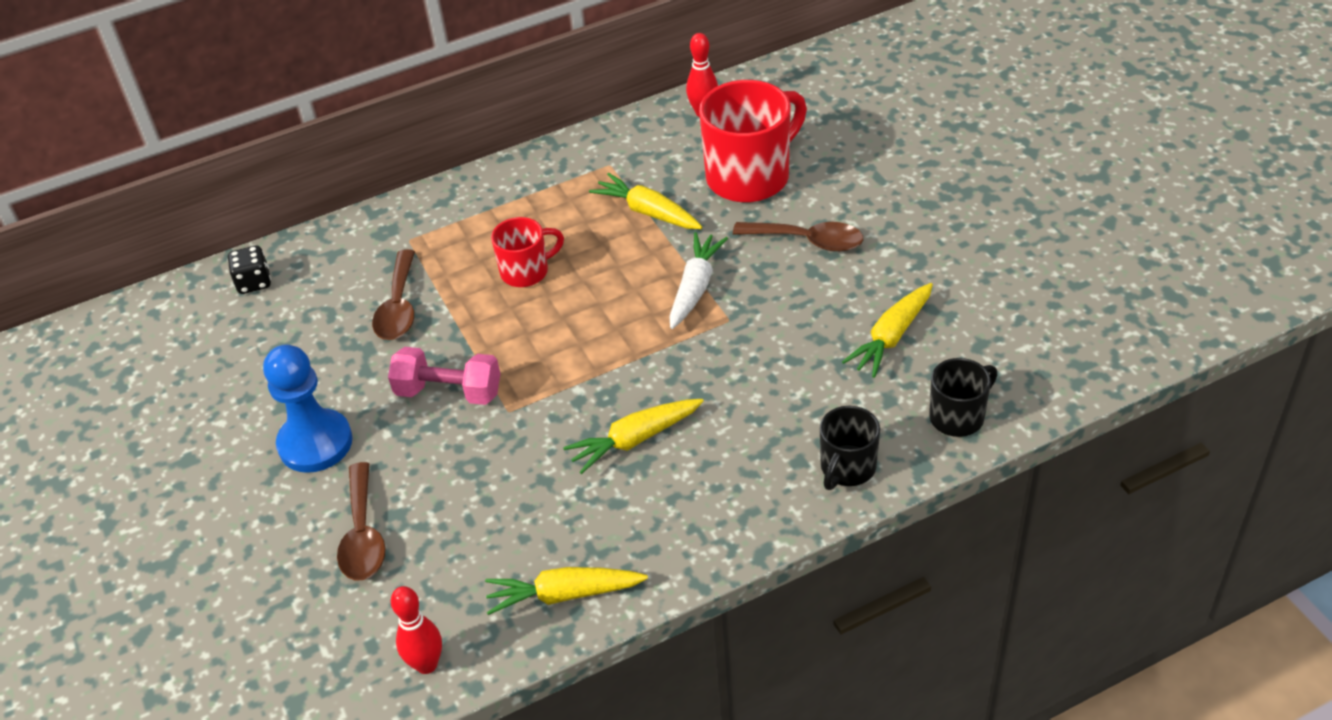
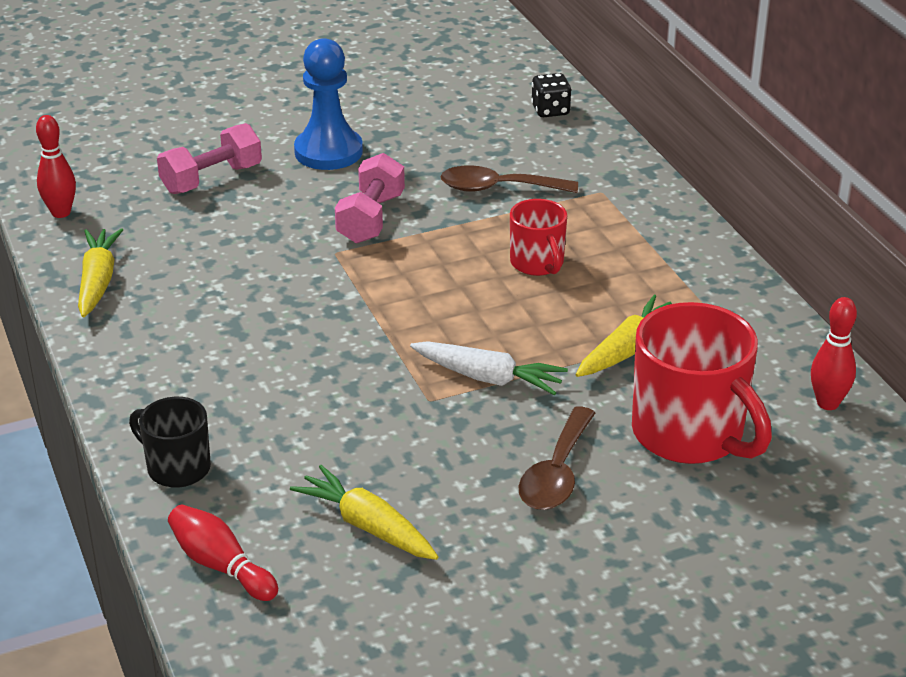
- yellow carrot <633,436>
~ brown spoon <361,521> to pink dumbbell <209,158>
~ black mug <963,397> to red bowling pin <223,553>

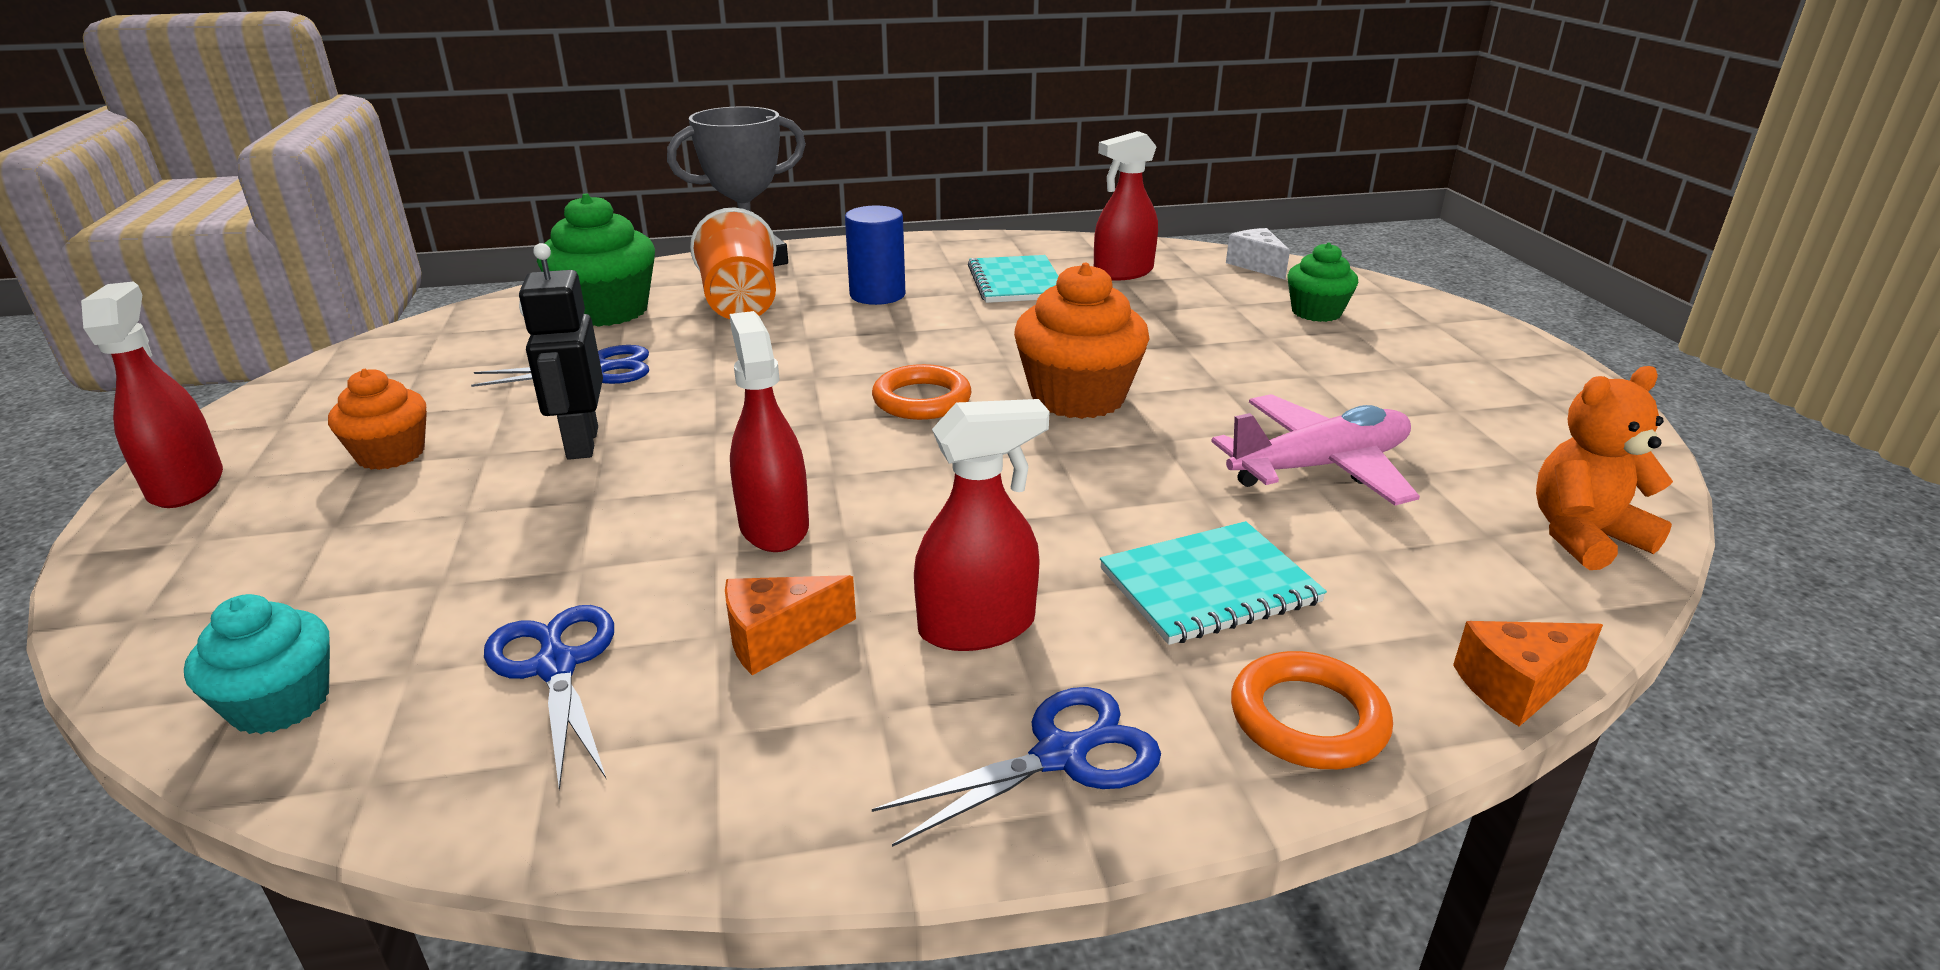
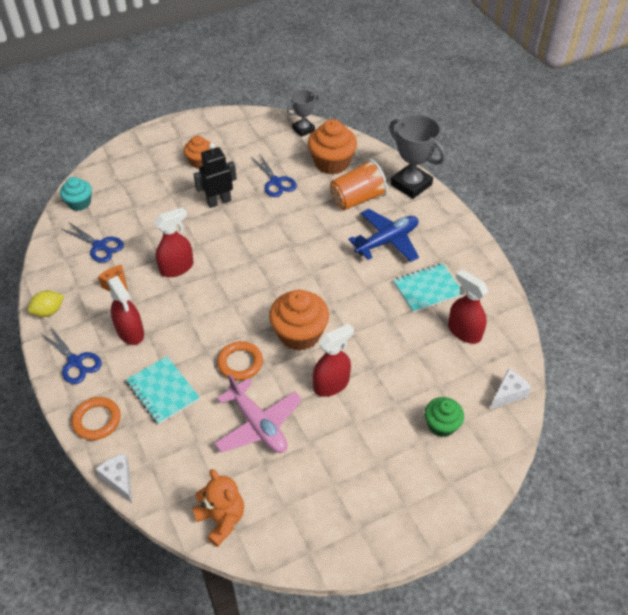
+ yellow lemon <46,304>
+ grey trophy <303,113>
~ red spray bottle <152,394> to <333,360>
~ orange ring <922,392> to <240,361>
~ blue cylinder <875,255> to blue plane <383,235>
~ green cupcake <596,260> to orange cupcake <332,147>
~ orange cheese <1528,673> to white cheese <114,478>
~ blue scissors <549,698> = <93,243> 75 degrees clockwise

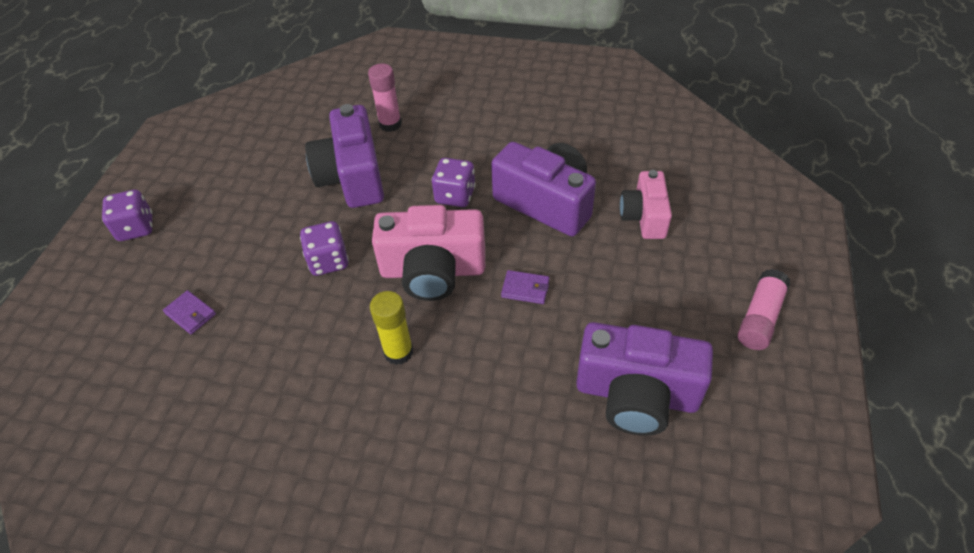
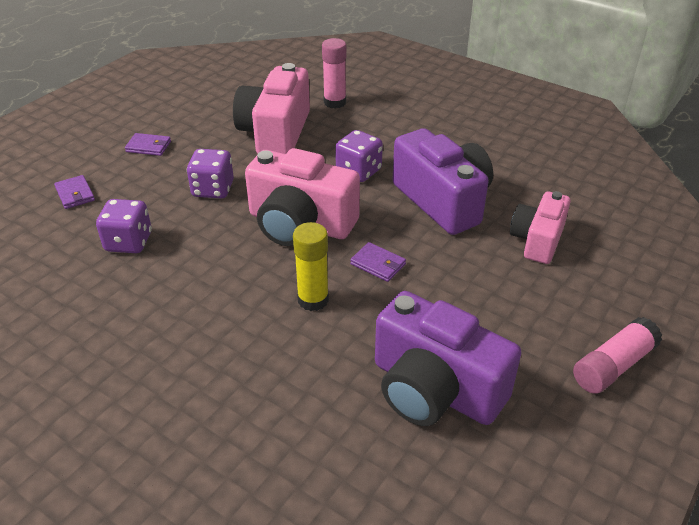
+ purple wallet <148,144>
~ purple dice <127,215> to <124,226>
~ yellow glue stick <391,328> to <311,266>
~ purple camera <344,156> to pink camera <271,108>

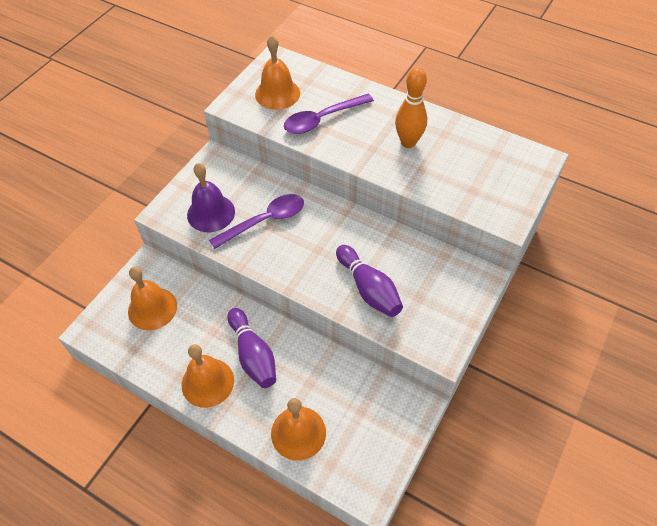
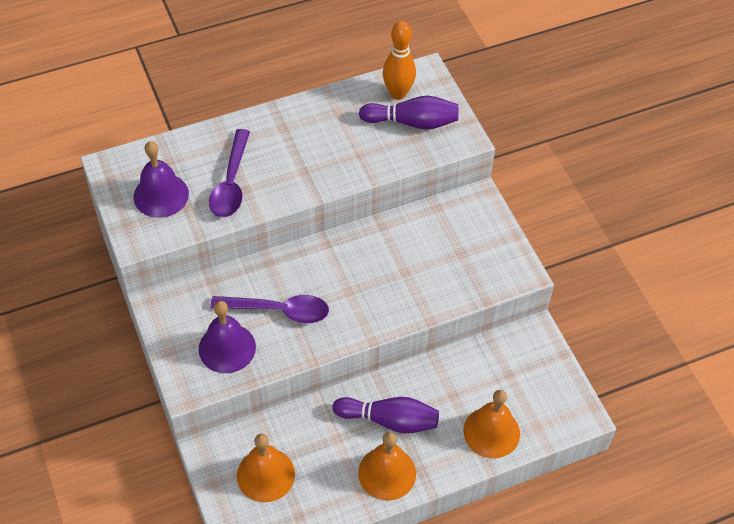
~ purple bowling pin <369,281> to <409,113>
~ orange bowling pin <411,107> to <399,60>
~ orange bell <277,72> to purple bell <161,179>
~ purple spoon <256,221> = <269,309> 90 degrees clockwise

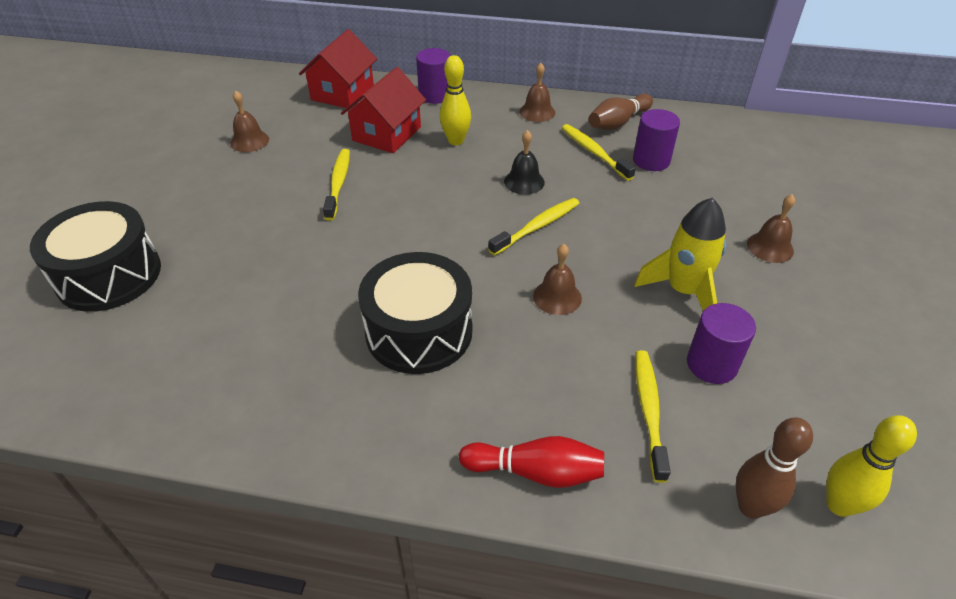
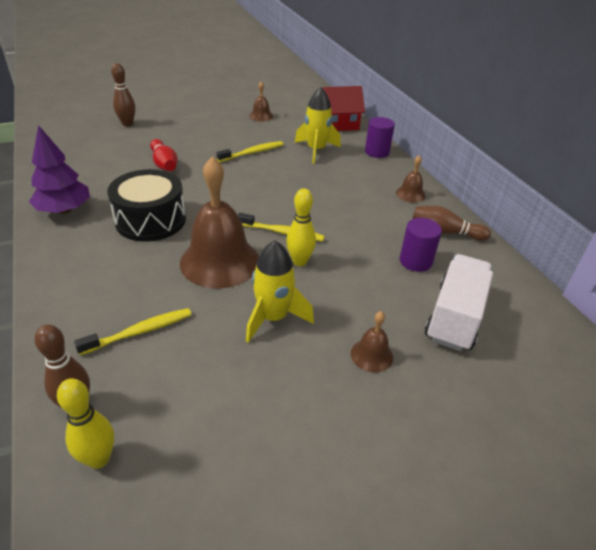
- black bell <524,162>
- yellow toothbrush <599,152>
- purple cylinder <721,343>
+ purple tree <59,169>
+ white truck <459,302>
~ yellow bowling pin <455,100> to <301,227>
~ red bowling pin <531,462> to <164,155>
~ black drum <95,256> to brown bowling pin <123,94>
~ red house <383,110> to yellow rocket <318,125>
~ brown bell <557,279> = <219,222> x2.21

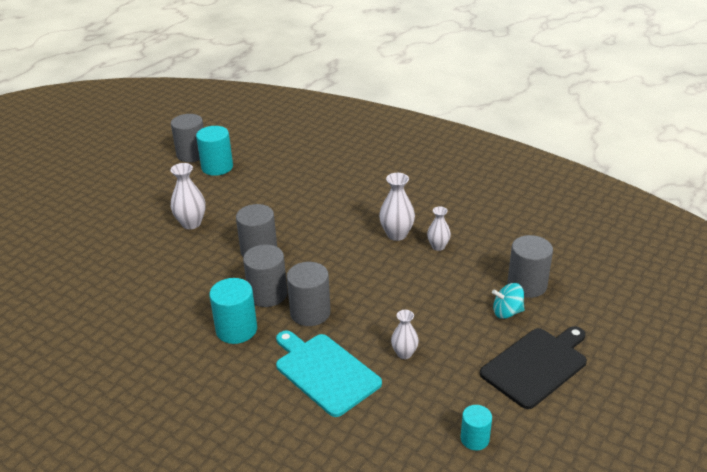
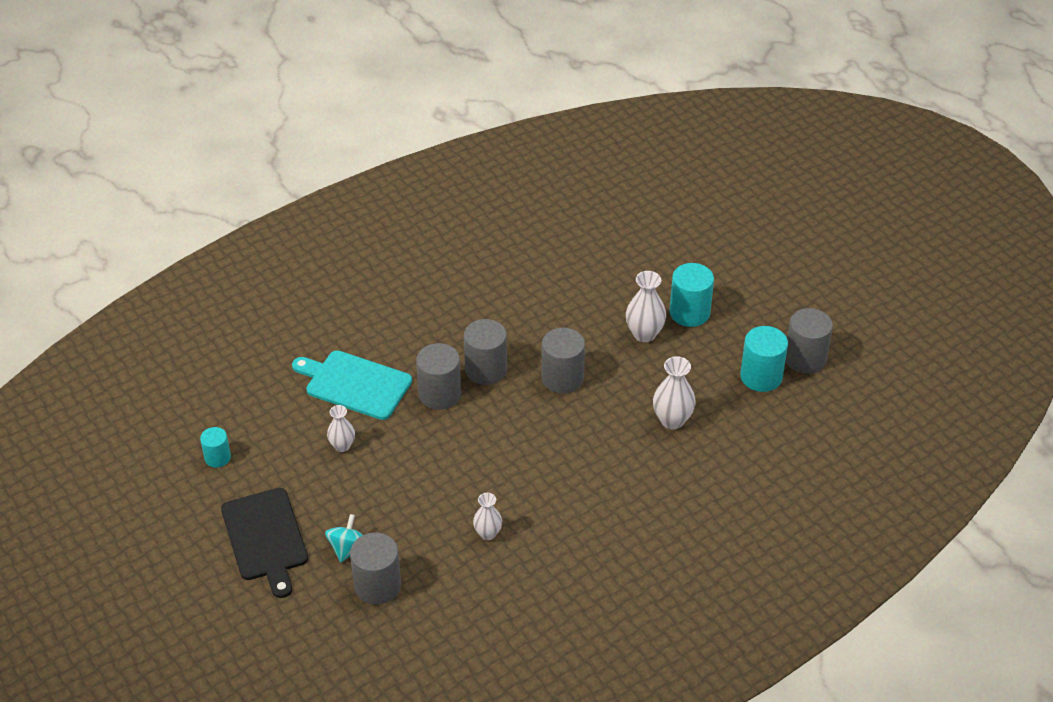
~ turquoise cylinder <233,311> to <692,295>
~ white vase <397,207> to <674,392>
~ turquoise cutting board <329,373> = <352,385> 135 degrees counterclockwise

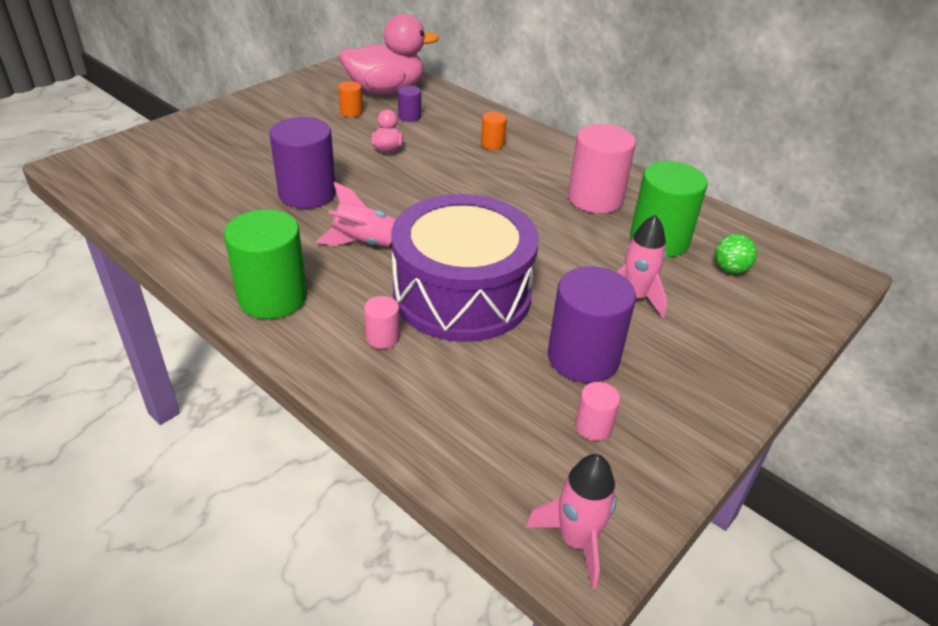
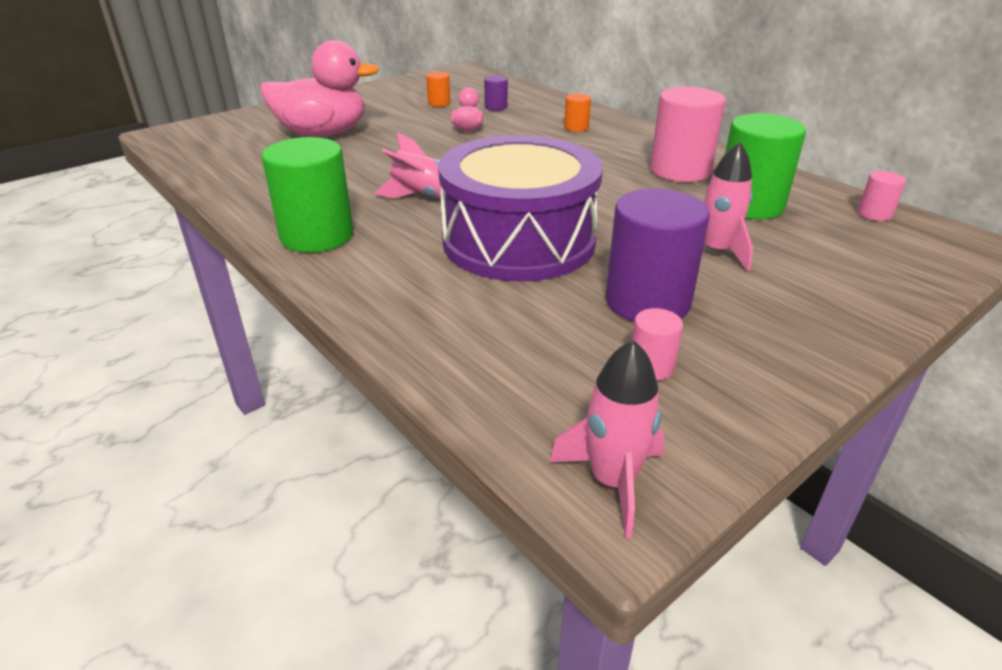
- purple cylinder <303,163>
- green ball <736,254>
~ pink duck <389,54> to <319,88>
~ pink cylinder <382,322> to <882,196>

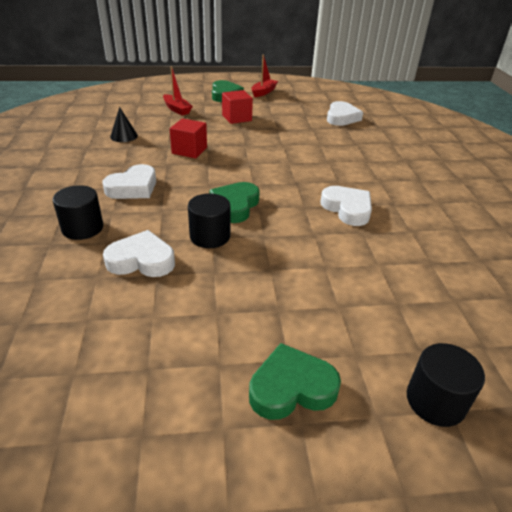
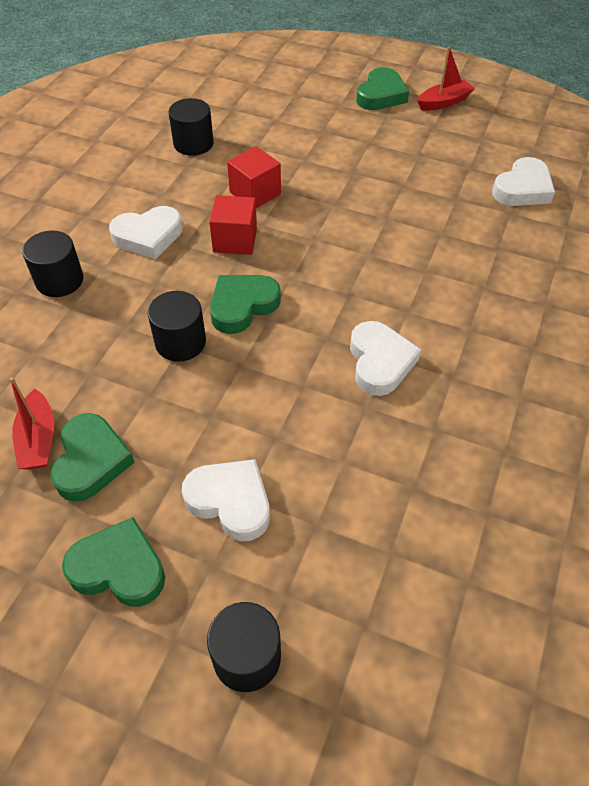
+ green heart <93,457>
~ white heart <139,253> to <226,500>
~ red boat <178,90> to <31,423>
~ red cube <237,107> to <233,225>
~ black cone <124,124> to black cylinder <191,127>

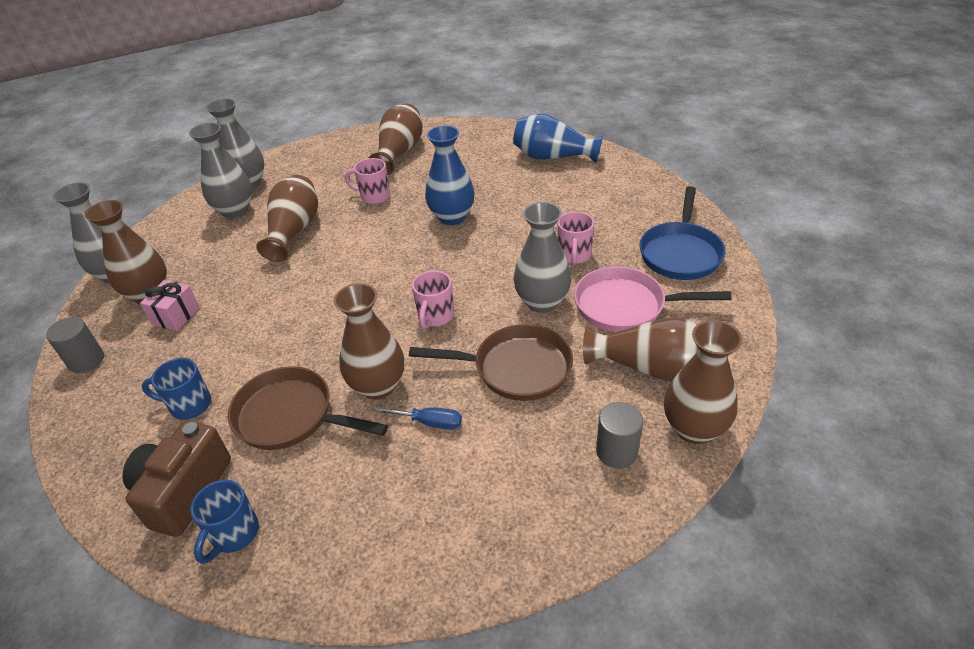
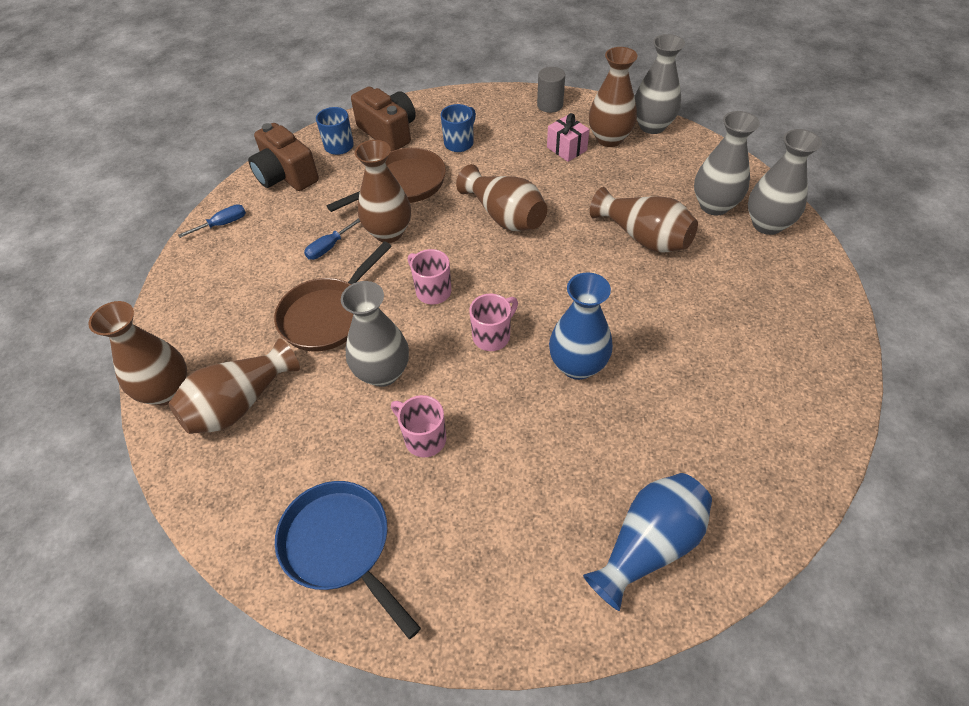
- pink pan <653,299>
- grey cylinder <619,435>
+ blue screwdriver <212,221>
+ brown camera <283,157>
~ pink mug <367,181> to <493,322>
~ brown vase <396,139> to <501,197>

